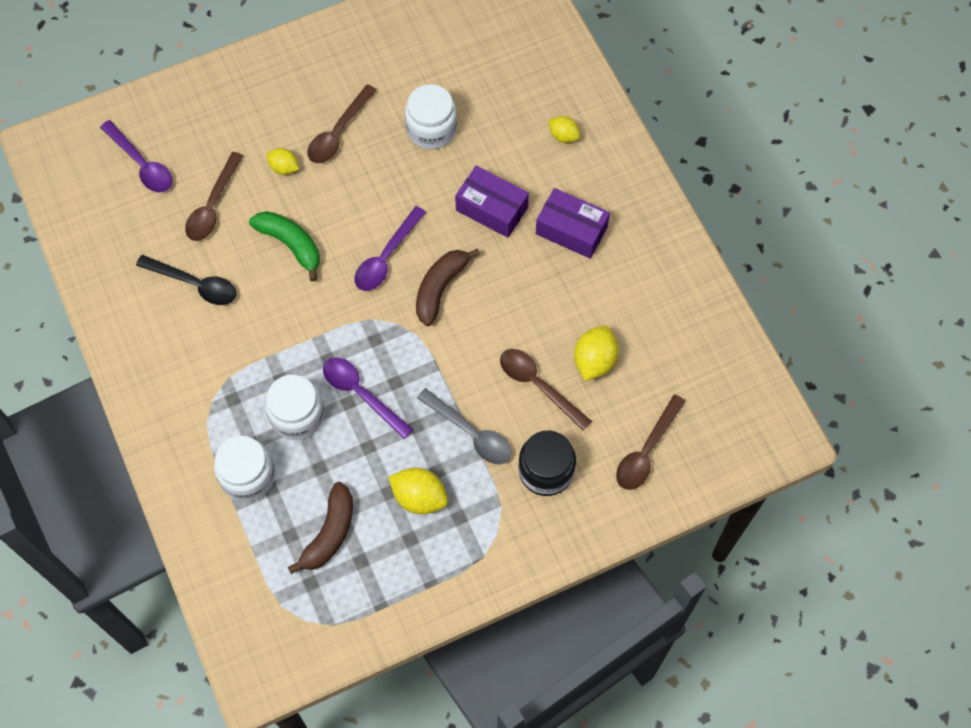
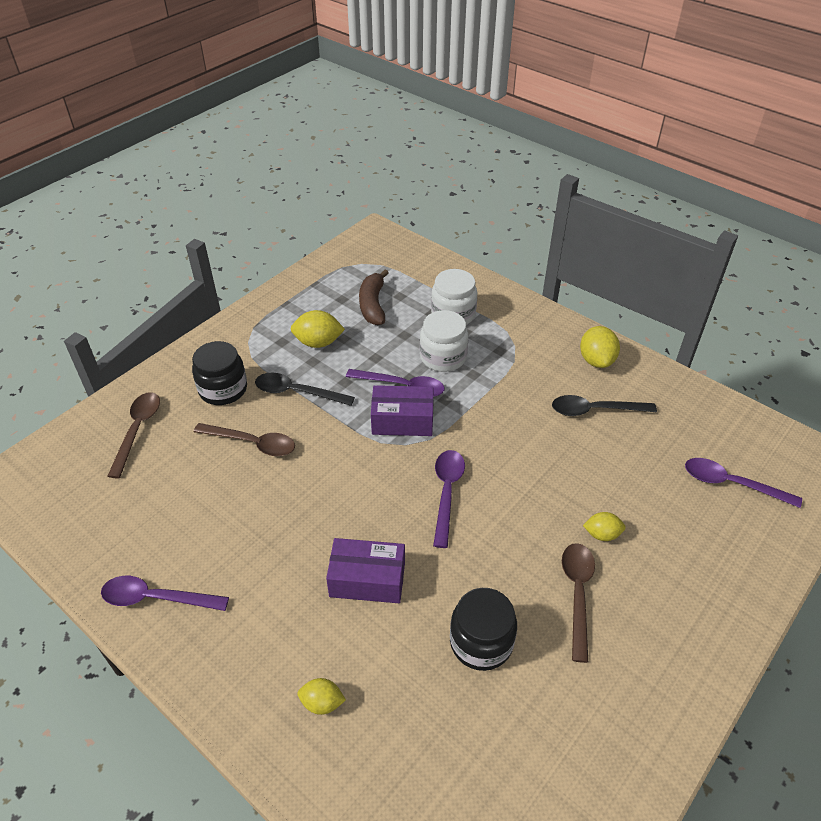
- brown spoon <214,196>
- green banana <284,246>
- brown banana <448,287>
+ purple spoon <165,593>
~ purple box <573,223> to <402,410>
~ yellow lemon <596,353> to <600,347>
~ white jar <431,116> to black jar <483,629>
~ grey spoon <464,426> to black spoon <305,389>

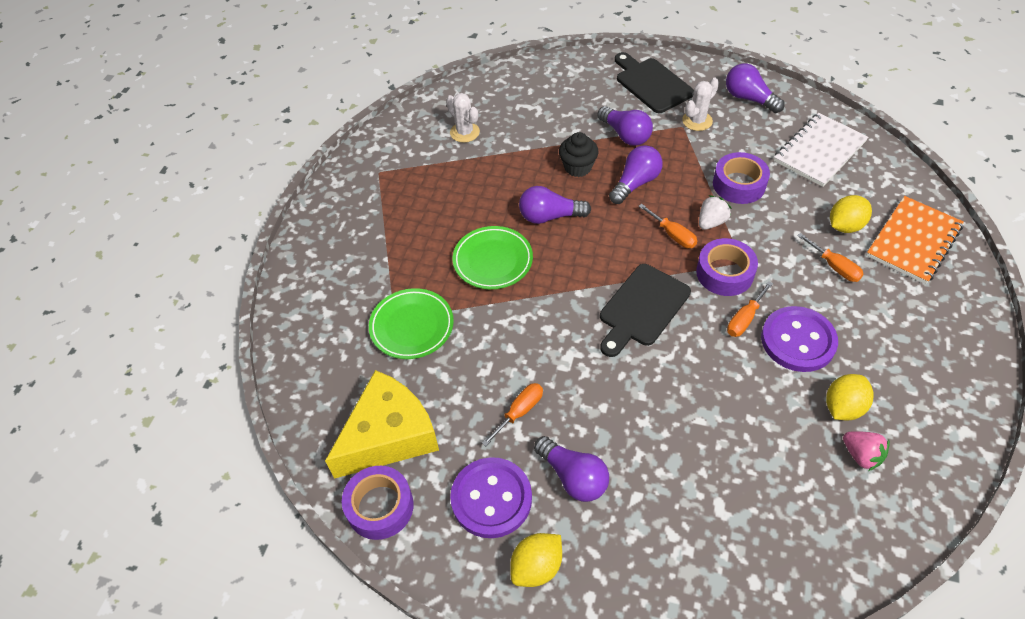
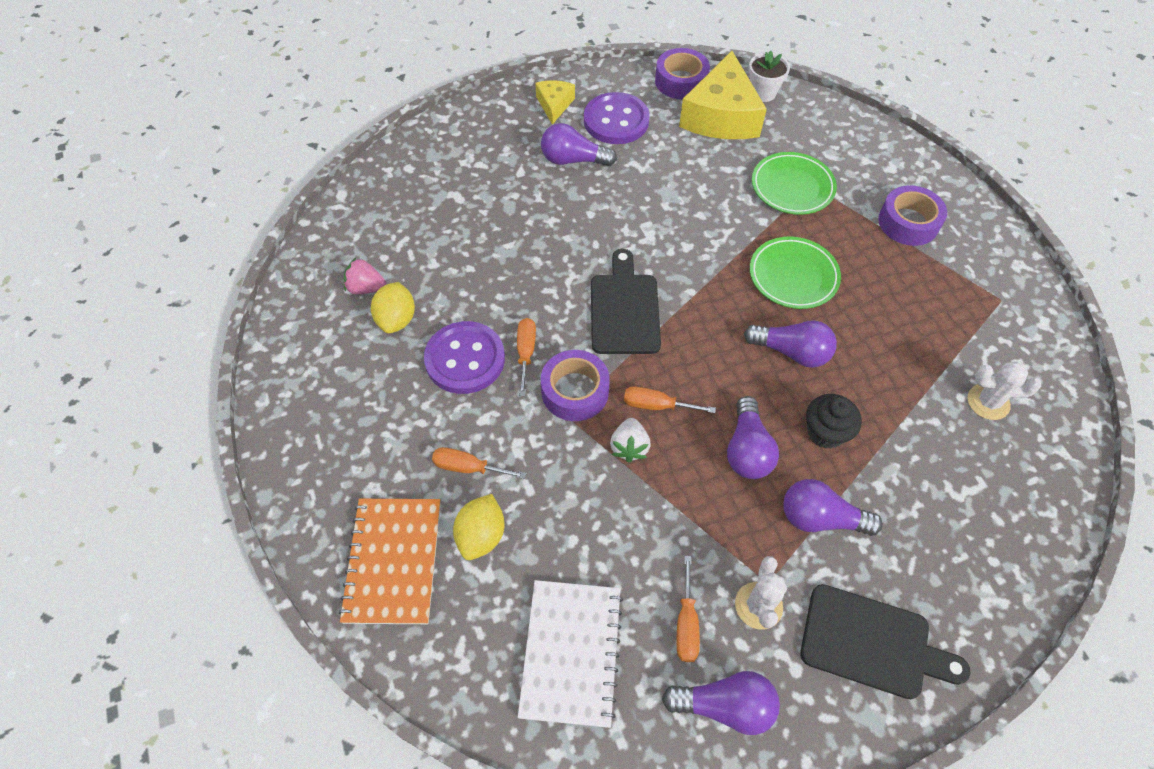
+ white flower pot <769,76>
~ orange screwdriver <512,414> to <688,609>
~ purple tape <741,178> to <912,215>
~ yellow lemon <536,560> to yellow cheese <555,102>
~ purple light bulb <555,205> = <790,344> 60 degrees clockwise

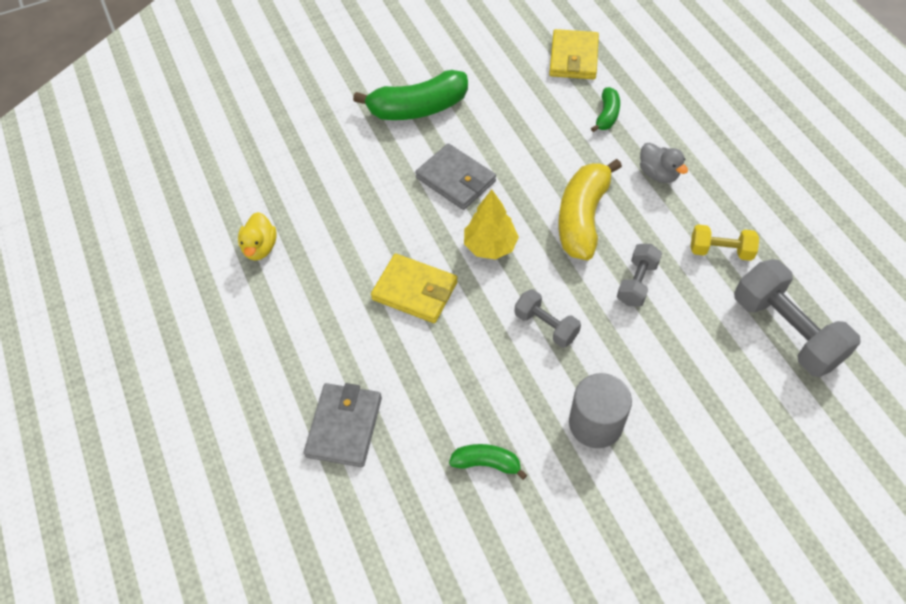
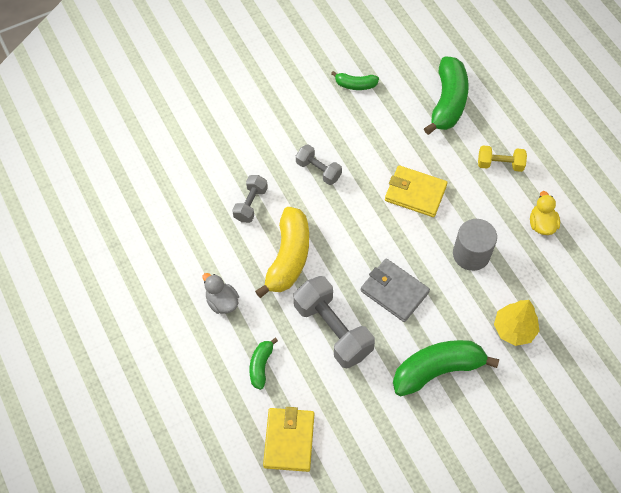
~ yellow tree <491,224> to <516,323>
~ grey cylinder <600,410> to <475,245>
~ yellow dumbbell <725,243> to <502,158>
~ grey dumbbell <797,318> to <334,322>
~ grey wallet <343,425> to green banana <446,95>

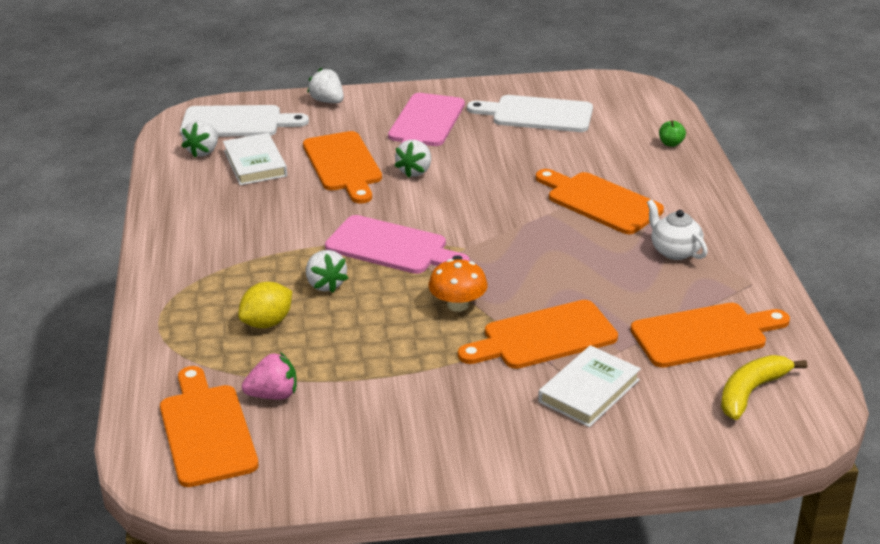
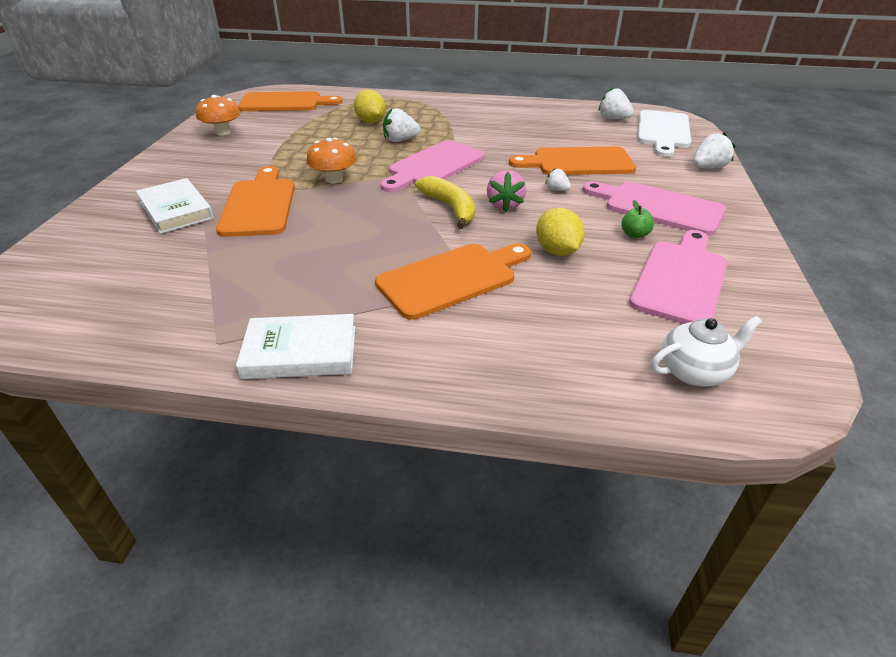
- orange cutting board <710,335>
+ orange mushroom <218,115>
+ yellow lemon <560,232>
~ white book <255,159> to <295,346>
~ pink strawberry <269,376> to <506,191>
~ white teapot <677,229> to <706,351>
~ green apple <672,133> to <638,219>
~ yellow banana <764,387> to <445,202>
~ white cutting board <530,113> to pink cutting board <678,277>
~ white strawberry <412,159> = <558,179> x0.59

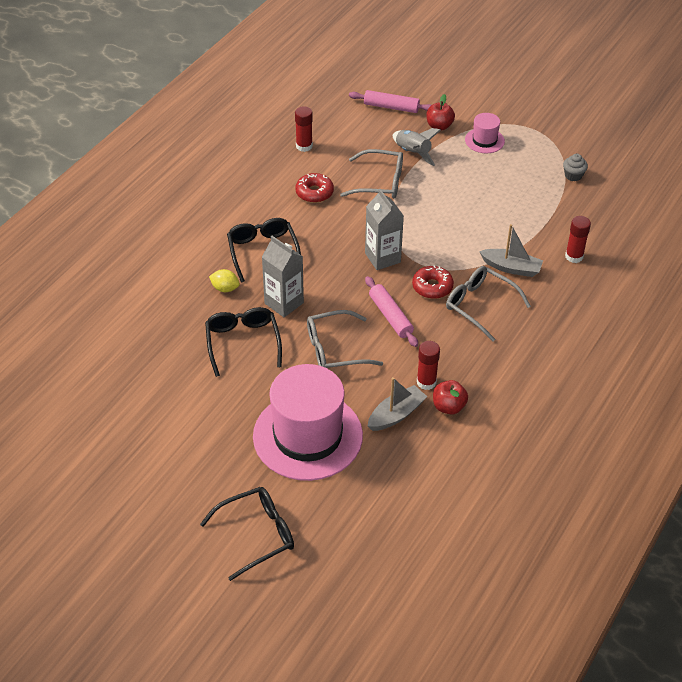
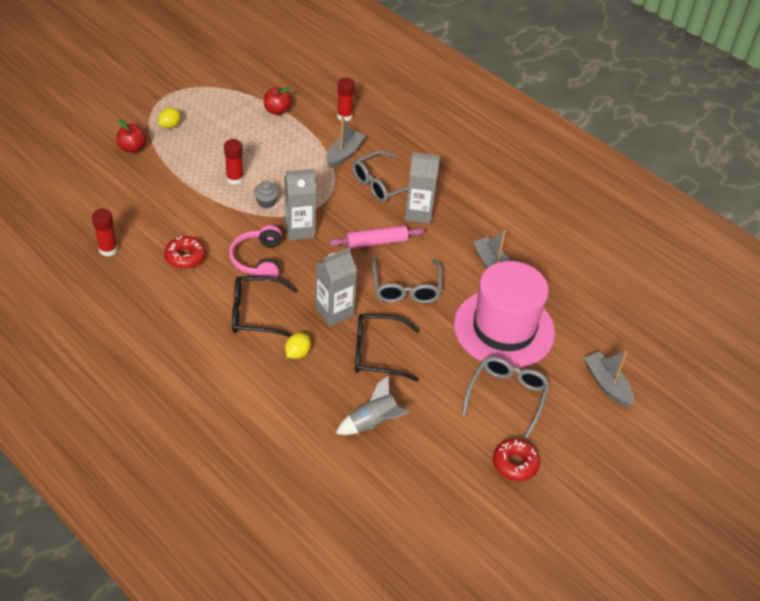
- pink rolling pin <390,101>
+ pink headphones <255,253>
+ grey carton <422,188>
~ grey glasses <371,174> to <506,398>
~ grey rocket <417,147> to <372,405>
~ red donut <433,282> to <516,459>
~ red glue stick <428,365> to <234,162>
~ red apple <450,397> to <278,101>
~ grey cupcake <575,167> to <266,194>
~ black glasses <247,534> to grey boat <609,379>
~ pink hat <485,133> to yellow lemon <169,117>

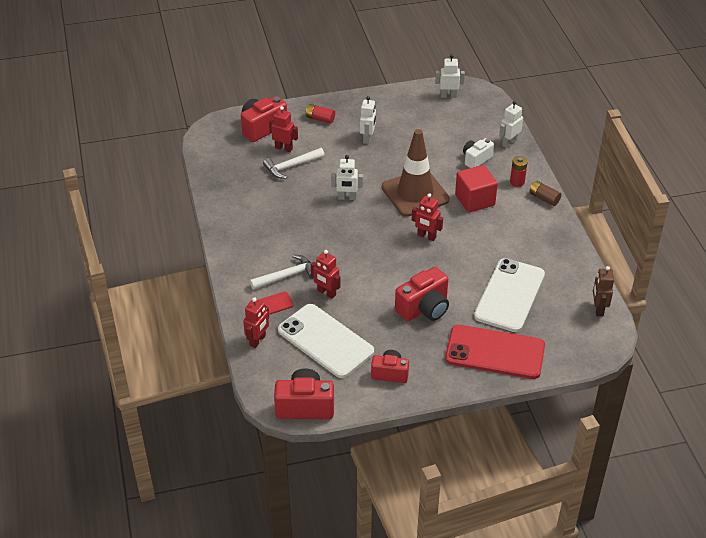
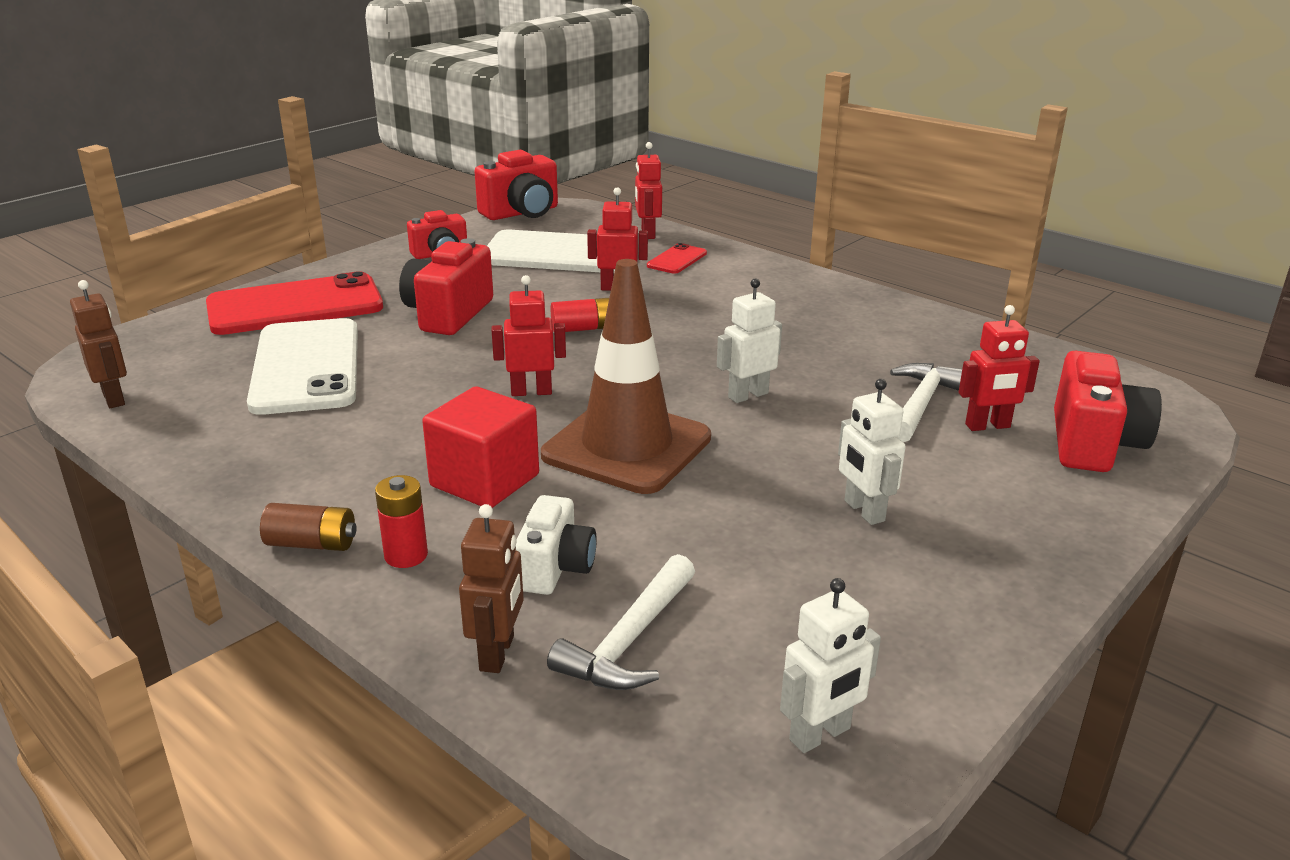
~ white hammer <282,272> to <621,622>
~ red battery <320,114> to <580,315>
~ white robot <511,124> to brown robot <491,588>

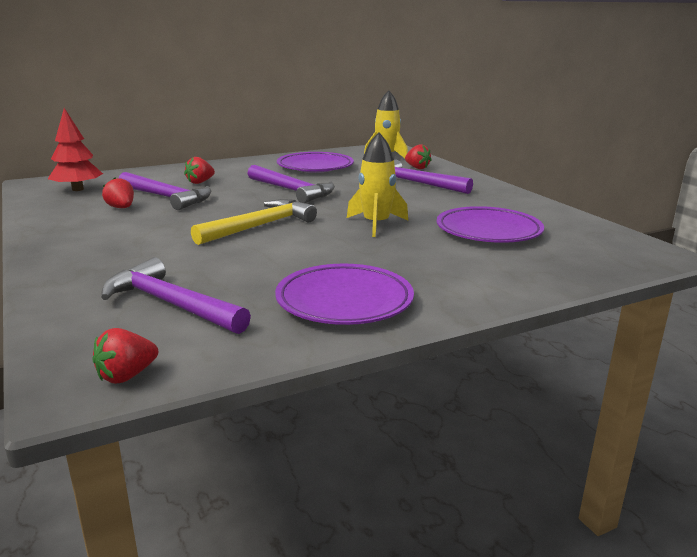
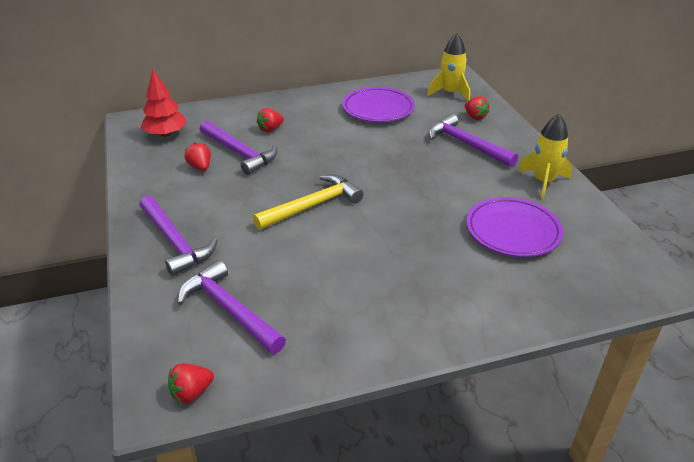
- purple plate <344,294>
~ purple hammer <291,184> to <178,236>
~ yellow rocket <377,184> to <545,156>

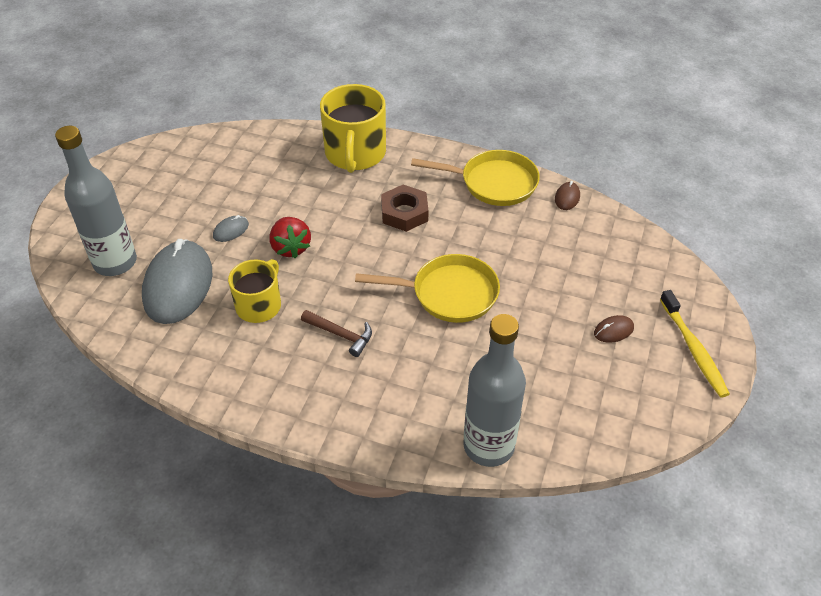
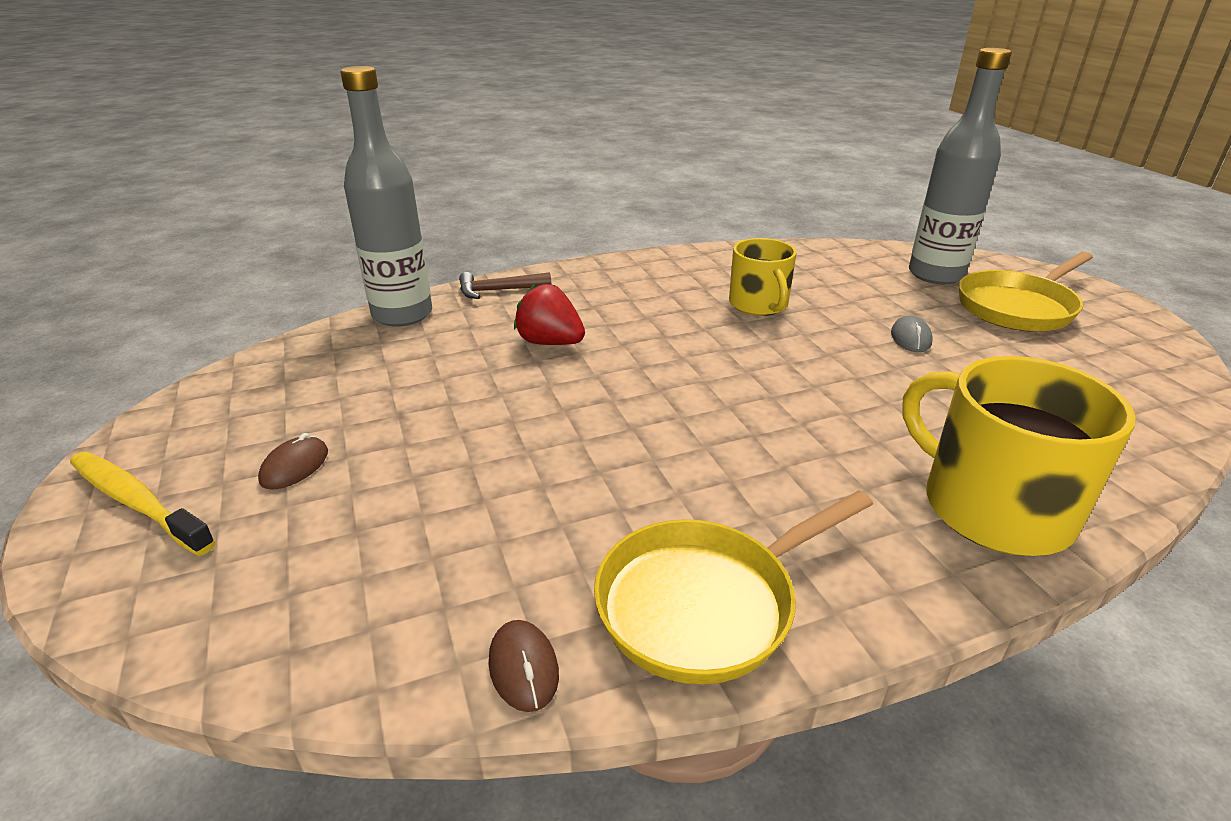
- grey mouse <177,281>
- brown nut <405,208>
~ red strawberry <290,237> to <549,314>
~ brown hammer <336,333> to <505,285>
~ yellow pan <427,288> to <1026,292>

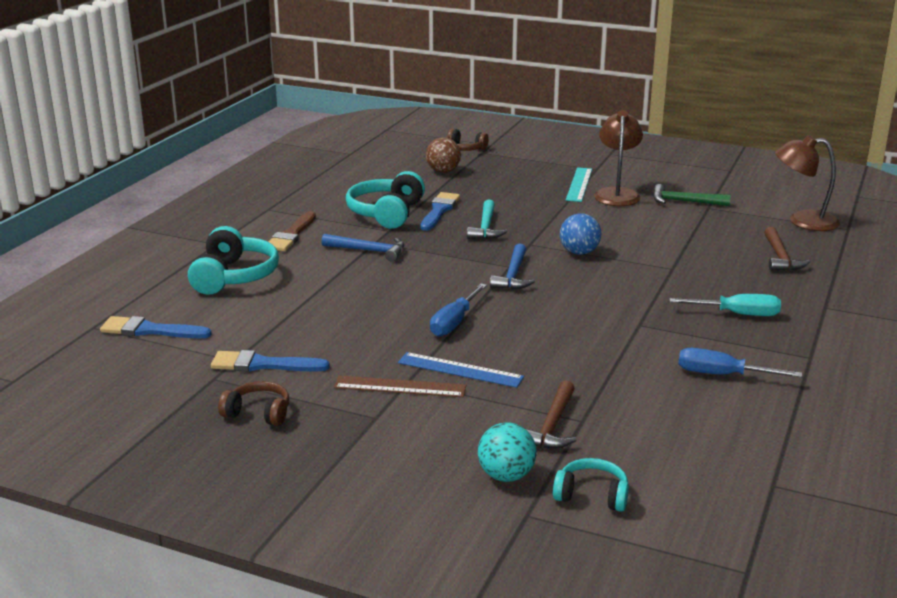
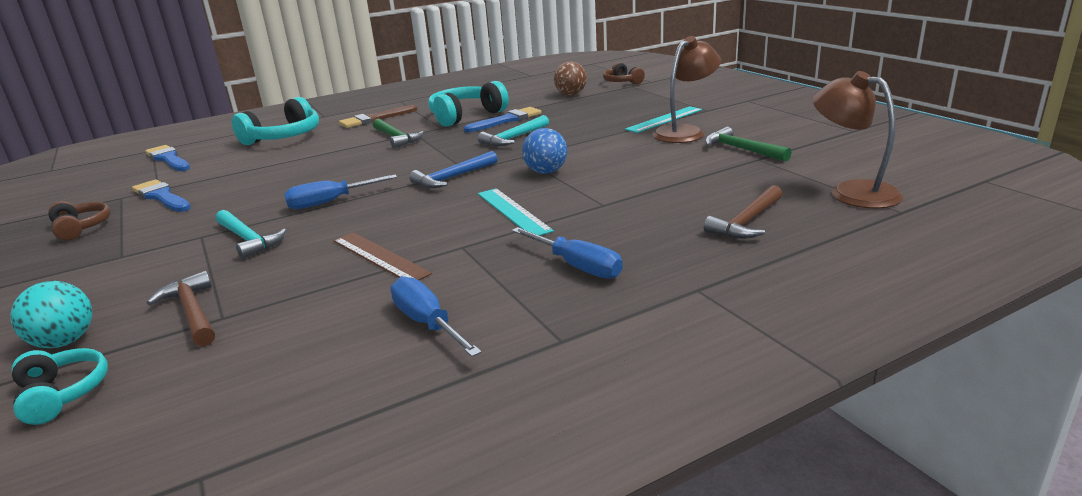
+ turquoise ruler <516,212>
~ brown ruler <400,386> to <382,256>
~ blue ruler <461,370> to turquoise hammer <251,234>
~ blue hammer <362,248> to green hammer <398,133>
~ turquoise screwdriver <725,305> to blue screwdriver <567,253>
~ brown hammer <551,414> = <181,309> 90 degrees clockwise

